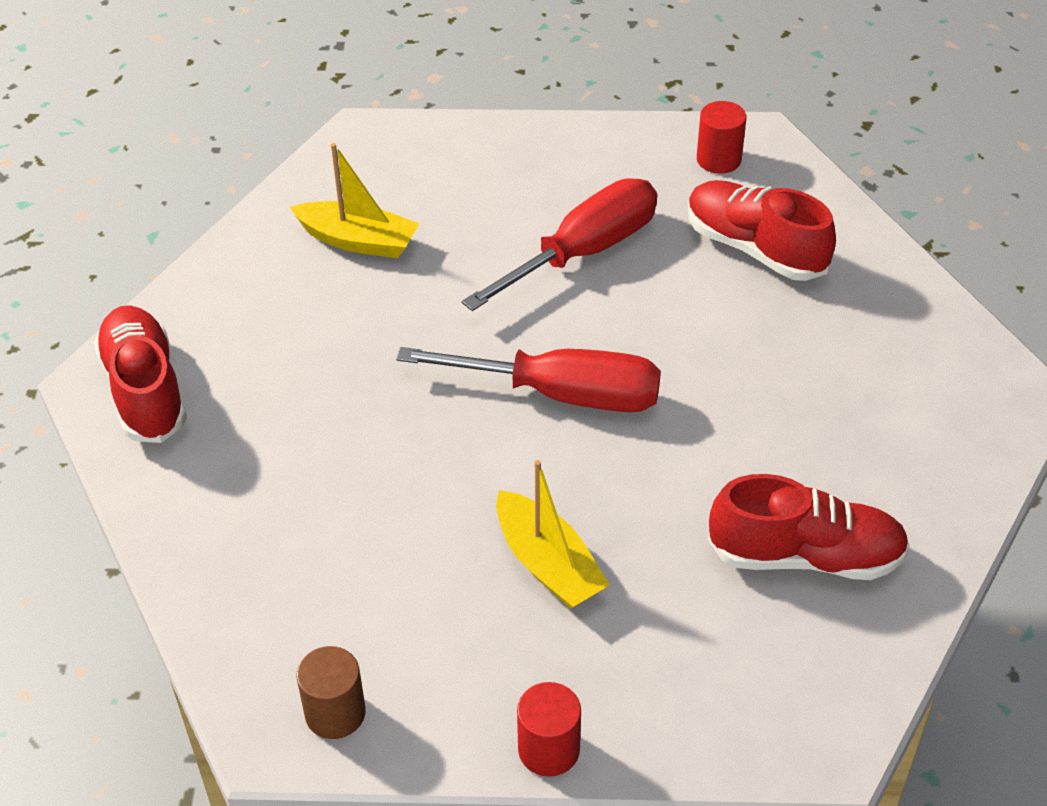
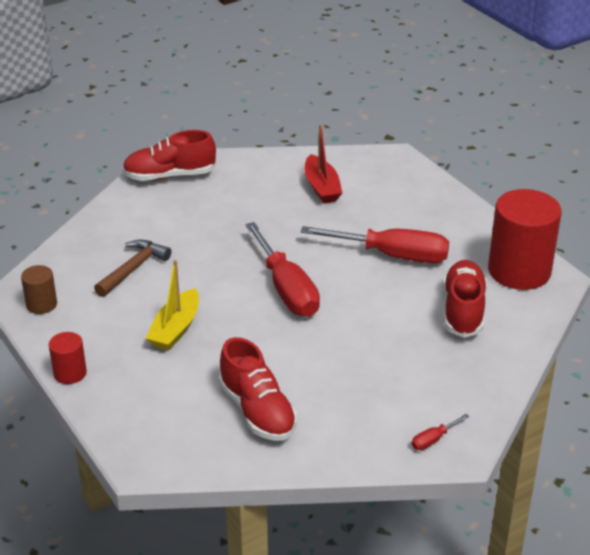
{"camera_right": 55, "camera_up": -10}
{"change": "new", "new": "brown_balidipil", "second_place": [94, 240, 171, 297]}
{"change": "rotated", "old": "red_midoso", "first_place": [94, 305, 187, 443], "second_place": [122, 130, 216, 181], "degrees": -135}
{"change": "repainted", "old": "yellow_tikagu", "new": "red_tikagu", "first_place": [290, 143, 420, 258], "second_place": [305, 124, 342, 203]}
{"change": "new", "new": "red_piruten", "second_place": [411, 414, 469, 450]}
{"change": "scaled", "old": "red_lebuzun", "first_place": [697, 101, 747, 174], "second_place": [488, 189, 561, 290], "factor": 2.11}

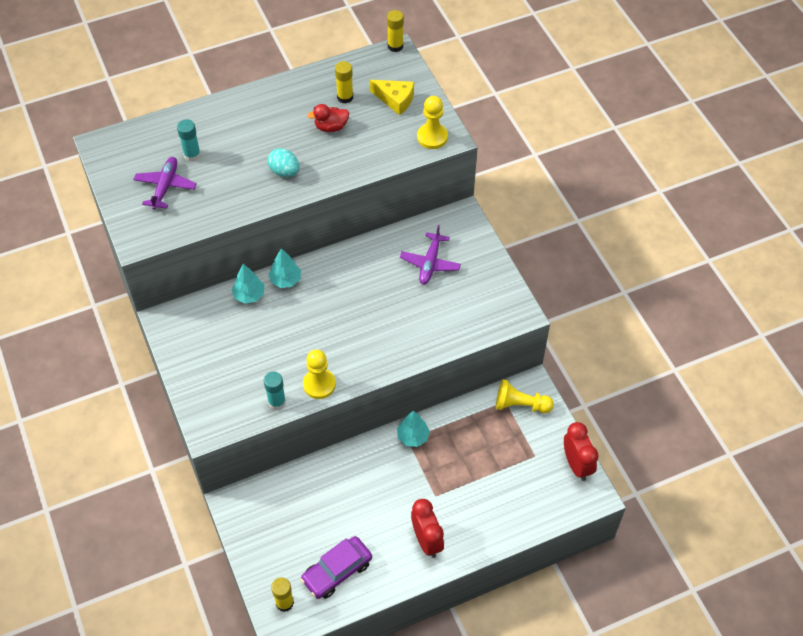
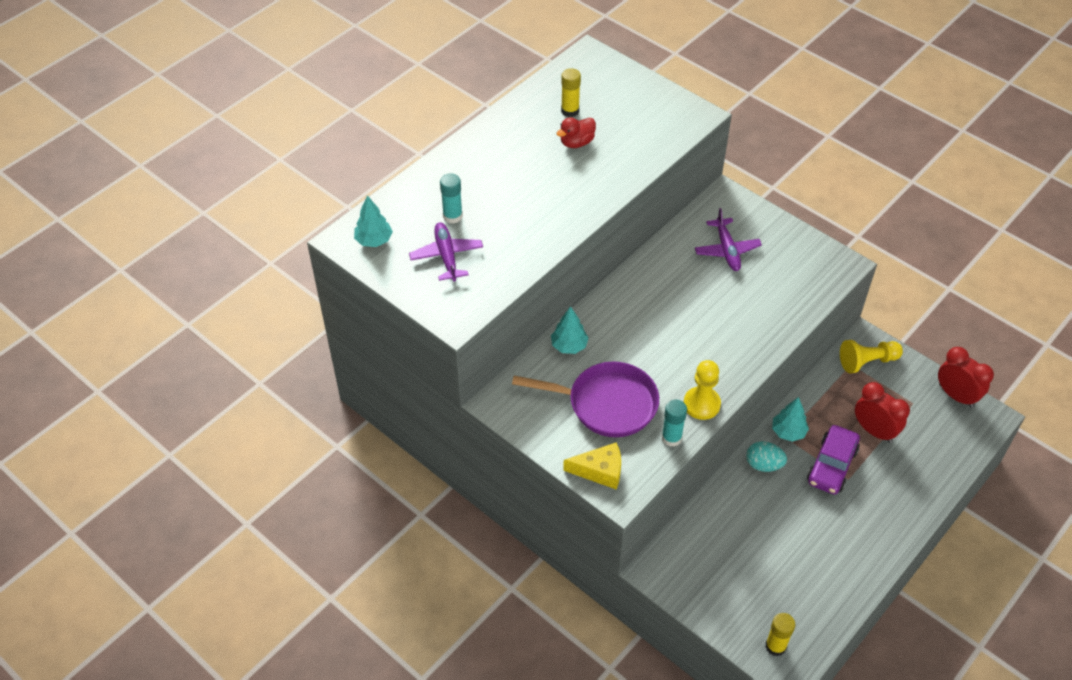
{"camera_right": -25, "camera_up": -5}
{"change": "shifted", "old": "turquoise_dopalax", "first_place": [269, 248, 301, 288], "second_place": [354, 195, 393, 247]}
{"change": "new", "new": "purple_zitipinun", "second_place": [512, 362, 659, 437]}
{"change": "shifted", "old": "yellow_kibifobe", "first_place": [369, 80, 414, 115], "second_place": [563, 442, 621, 490]}
{"change": "shifted", "old": "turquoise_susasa", "first_place": [268, 148, 300, 177], "second_place": [746, 441, 787, 472]}
{"change": "shifted", "old": "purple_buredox", "first_place": [300, 536, 372, 599], "second_place": [807, 425, 860, 495]}
{"change": "shifted", "old": "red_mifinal", "first_place": [411, 499, 444, 558], "second_place": [855, 382, 910, 443]}
{"change": "gone", "old": "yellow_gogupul", "first_place": [387, 10, 404, 52]}
{"change": "gone", "old": "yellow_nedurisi", "first_place": [417, 96, 448, 149]}

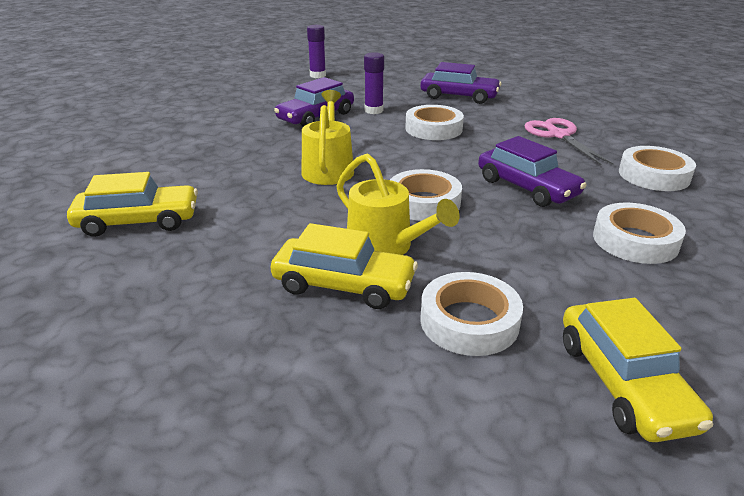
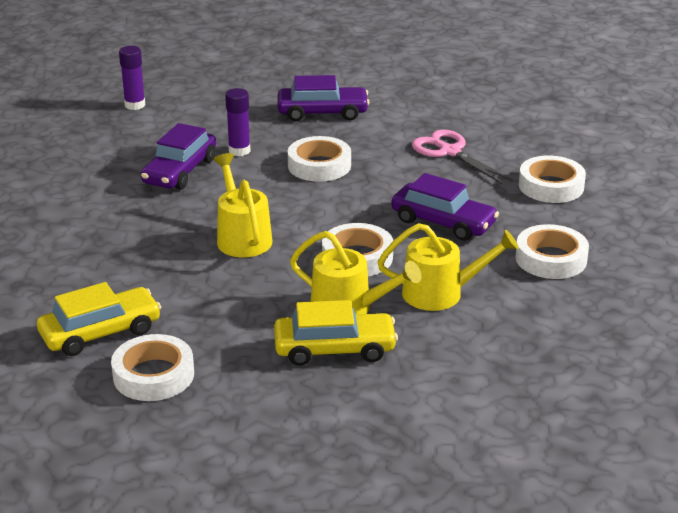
{"camera_right": -20, "camera_up": 0}
{"change": "shifted", "old": "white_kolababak", "first_place": [421, 272, 523, 356], "second_place": [111, 334, 194, 401]}
{"change": "new", "new": "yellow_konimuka", "second_place": [378, 223, 519, 311]}
{"change": "gone", "old": "yellow_buredox", "first_place": [563, 298, 713, 442]}

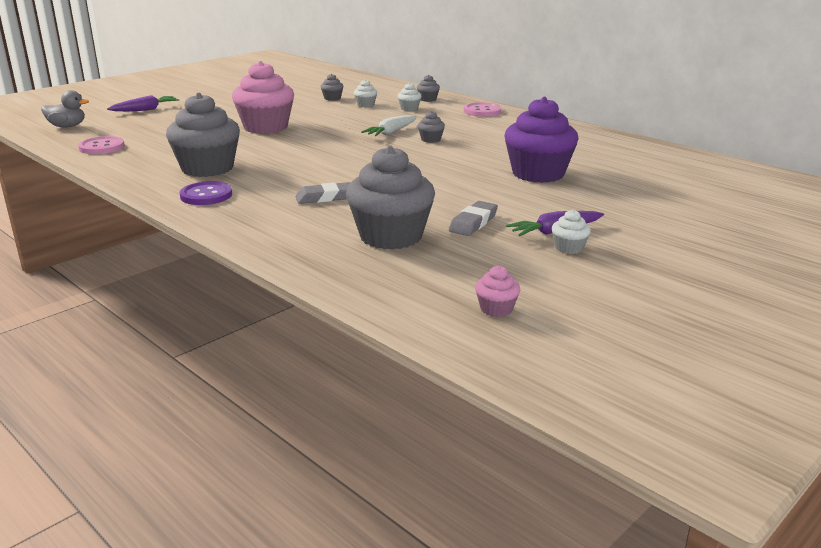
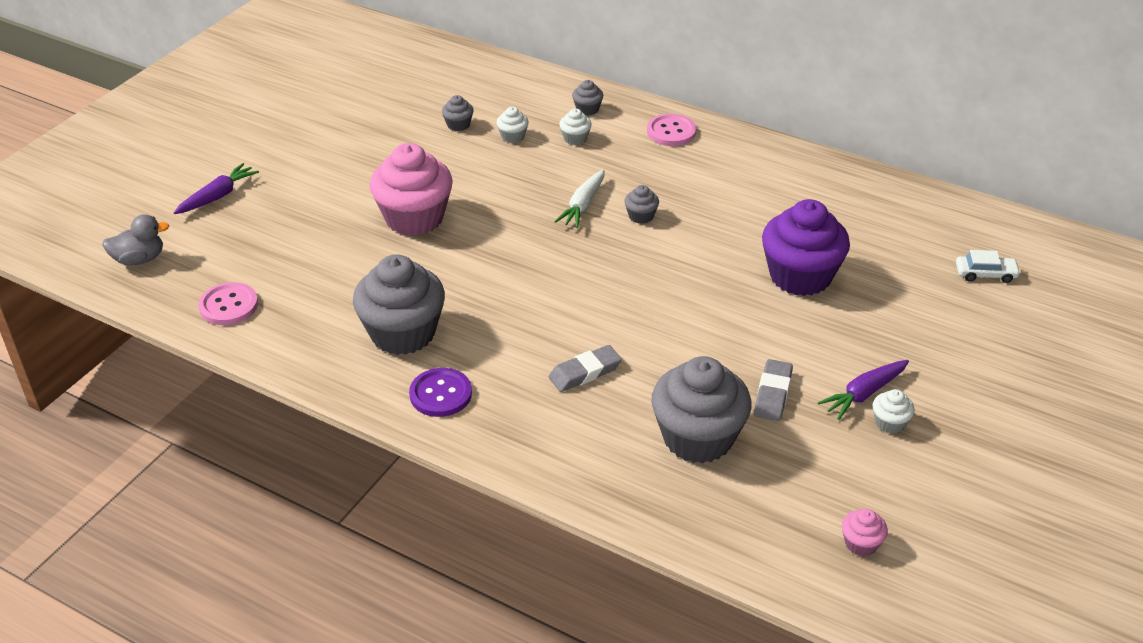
{"camera_right": -15, "camera_up": 15}
{"change": "new", "new": "white_buredox", "second_place": [956, 250, 1021, 283]}

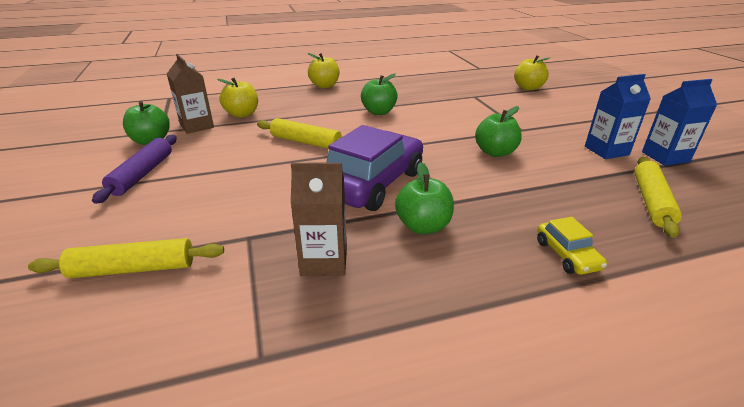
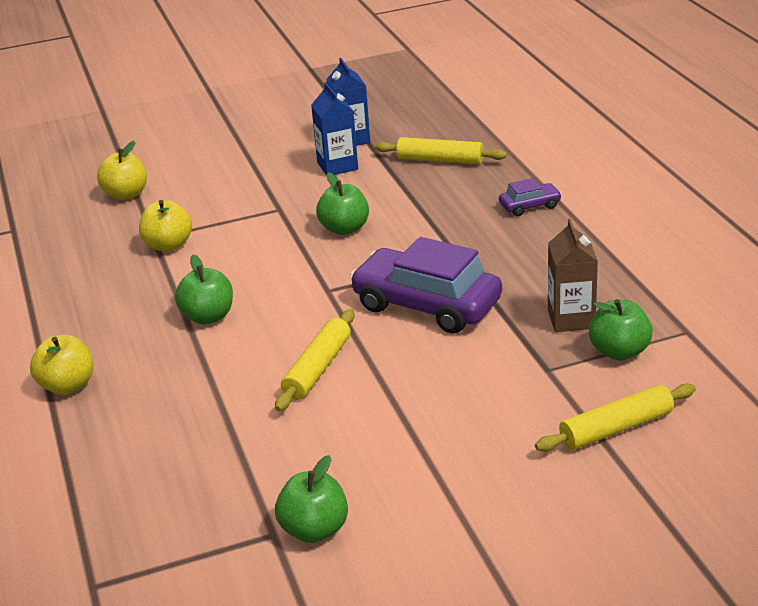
{"camera_right": -90, "camera_up": 0}
{"change": "shifted", "old": "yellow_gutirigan", "first_place": [217, 78, 258, 118], "second_place": [139, 200, 192, 252]}
{"change": "repainted", "old": "yellow_buredox", "new": "purple_buredox", "first_place": [537, 217, 607, 275], "second_place": [499, 178, 562, 216]}
{"change": "rotated", "old": "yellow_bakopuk", "first_place": [28, 238, 224, 278], "second_place": [535, 384, 696, 452], "degrees": 75}
{"change": "shifted", "old": "green_gutirigan", "first_place": [395, 162, 454, 234], "second_place": [589, 299, 653, 361]}
{"change": "gone", "old": "purple_bakopuk", "first_place": [92, 135, 177, 204]}
{"change": "gone", "old": "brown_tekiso", "first_place": [167, 54, 214, 134]}

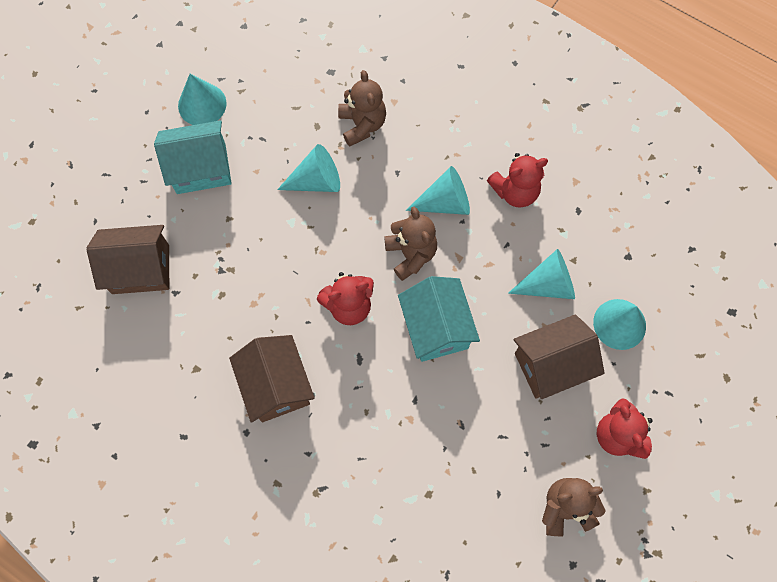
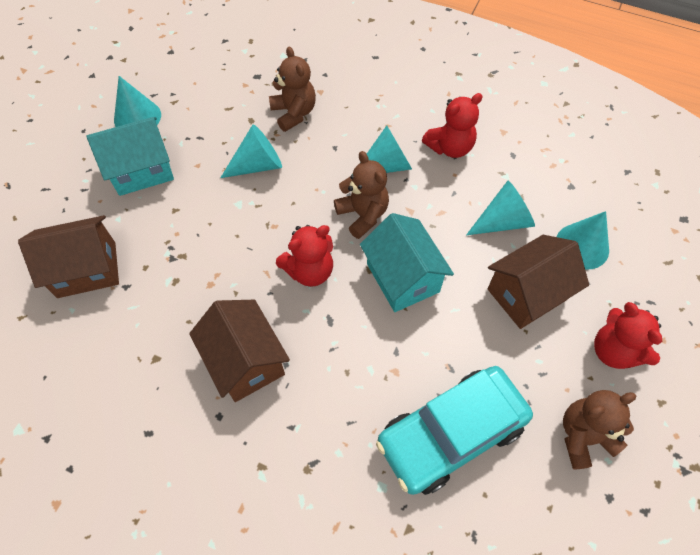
{"camera_right": -10, "camera_up": -10}
{"change": "new", "new": "turquoise_buredox", "second_place": [376, 366, 533, 495]}

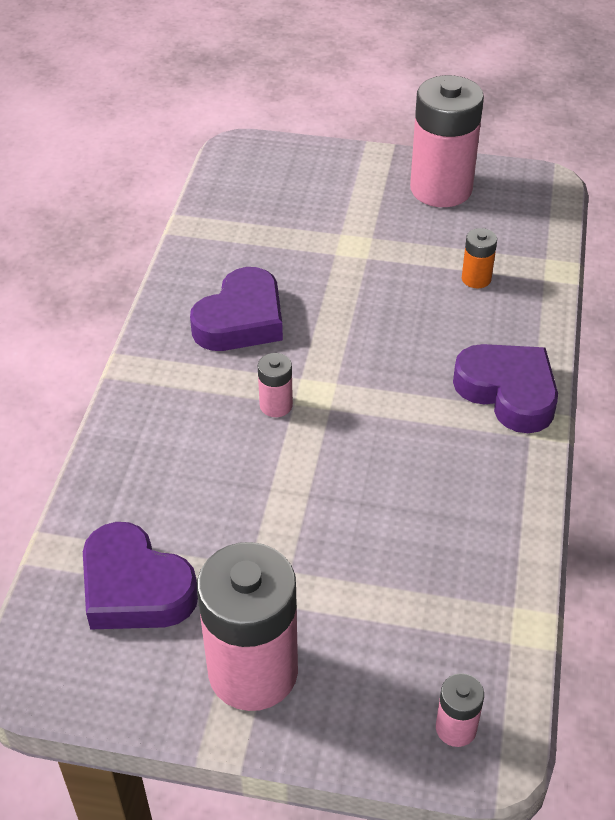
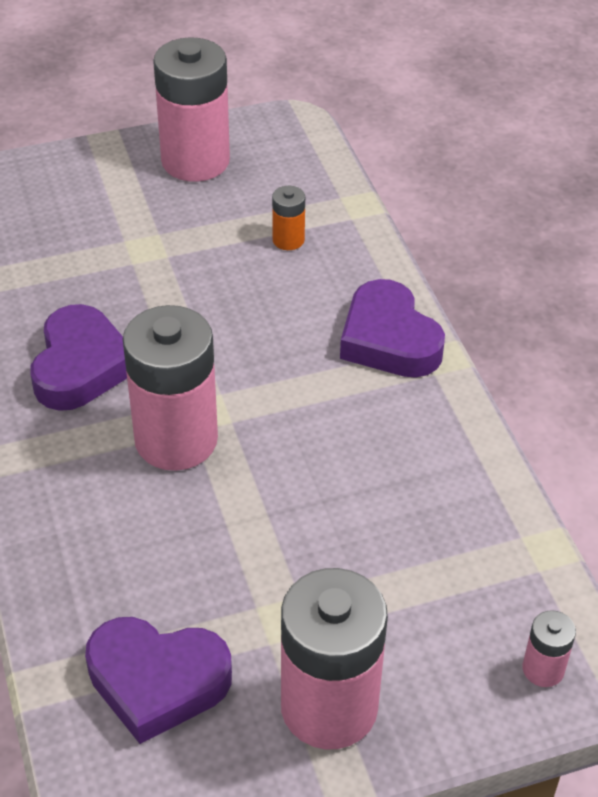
{"camera_right": -30, "camera_up": 0}
{"change": "scaled", "old": "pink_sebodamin", "first_place": [258, 353, 293, 417], "second_place": [123, 305, 218, 471], "factor": 2.26}
{"change": "rotated", "old": "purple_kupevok", "first_place": [453, 344, 558, 433], "second_place": [340, 279, 445, 378], "degrees": -135}

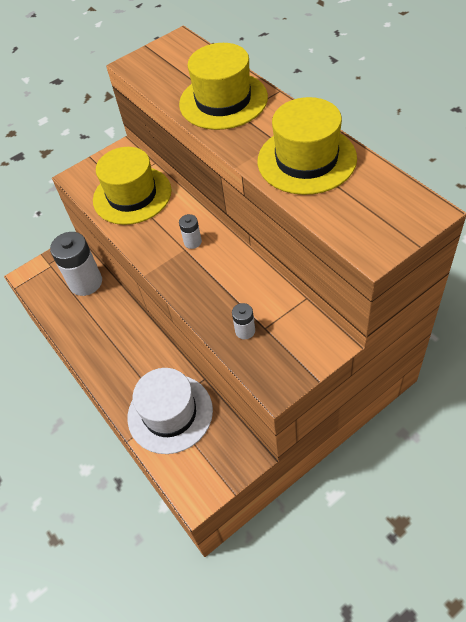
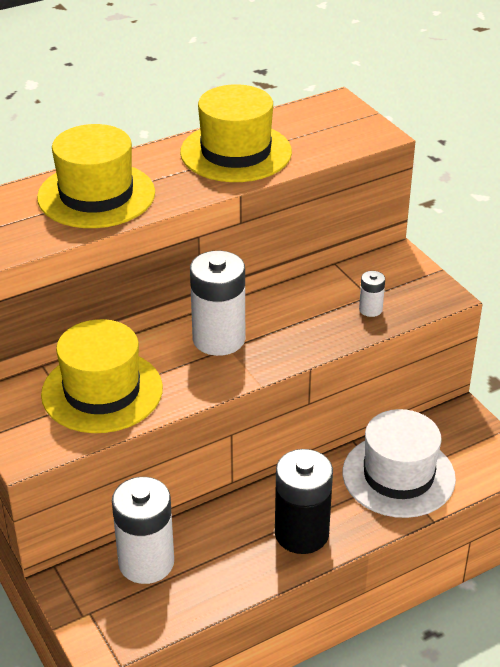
{"camera_right": -90, "camera_up": -15}
{"change": "scaled", "old": "white_sebodamin", "first_place": [179, 214, 202, 249], "second_place": [190, 251, 245, 356], "factor": 2.18}
{"change": "new", "new": "black_sebodamin", "second_place": [275, 449, 333, 554]}

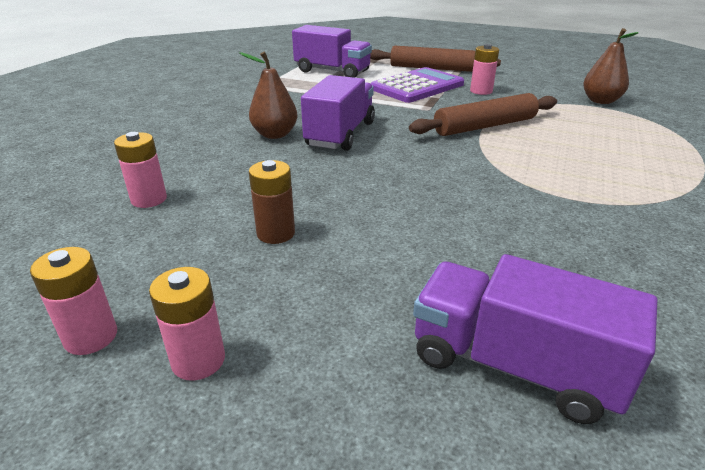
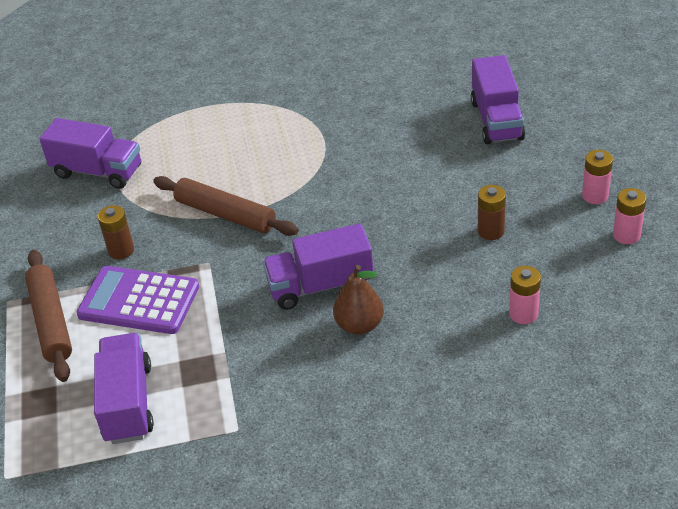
{"camera_right": -120, "camera_up": 10}
{"change": "swapped", "old": "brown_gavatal", "new": "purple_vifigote", "first_place": [583, 28, 639, 104], "second_place": [39, 118, 141, 189]}
{"change": "repainted", "old": "pink_sebodamin", "new": "brown_sebodamin", "first_place": [470, 44, 499, 95], "second_place": [98, 205, 134, 259]}

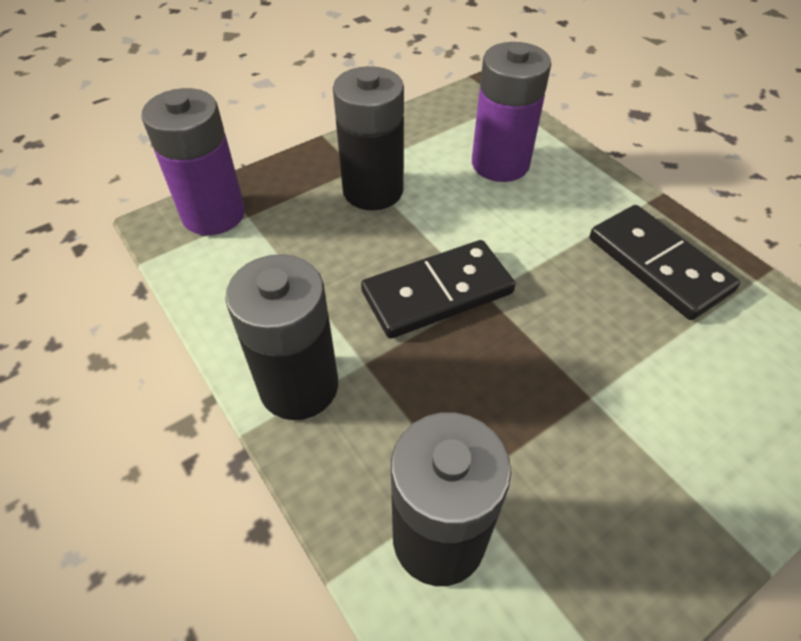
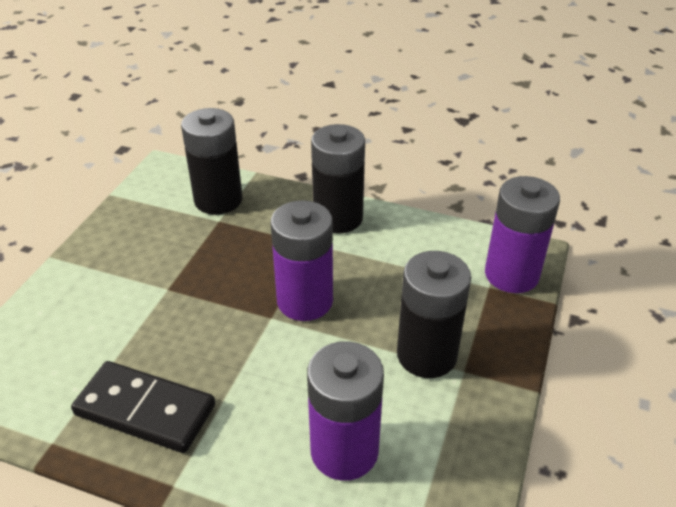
{"camera_right": 145, "camera_up": -10}
{"change": "swapped", "old": "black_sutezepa", "new": "purple_sebodamin", "first_place": [361, 240, 515, 339], "second_place": [271, 200, 333, 321]}

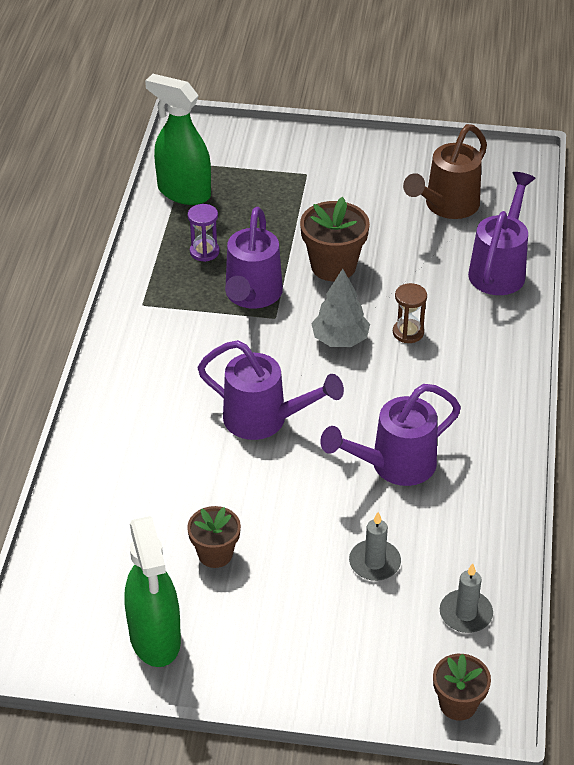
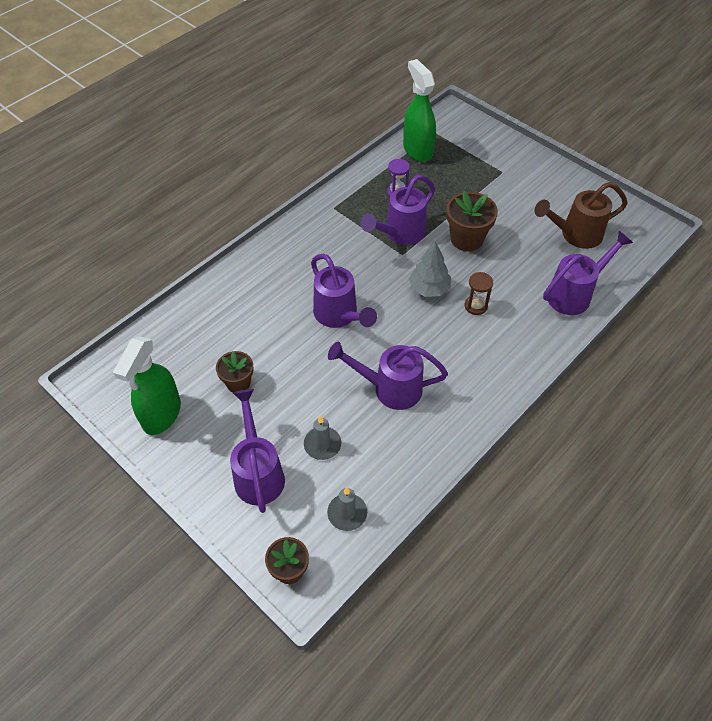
{"camera_right": 35, "camera_up": 10}
{"change": "new", "new": "purple_konimuka", "second_place": [230, 389, 285, 513]}

